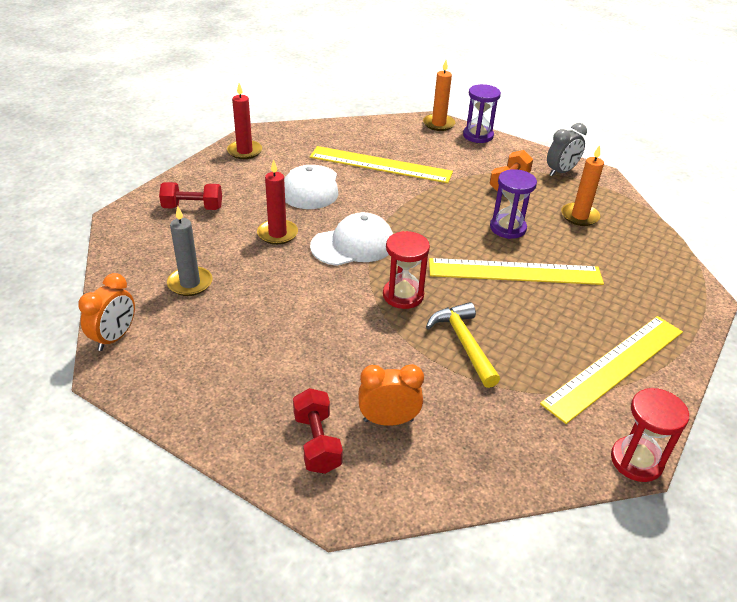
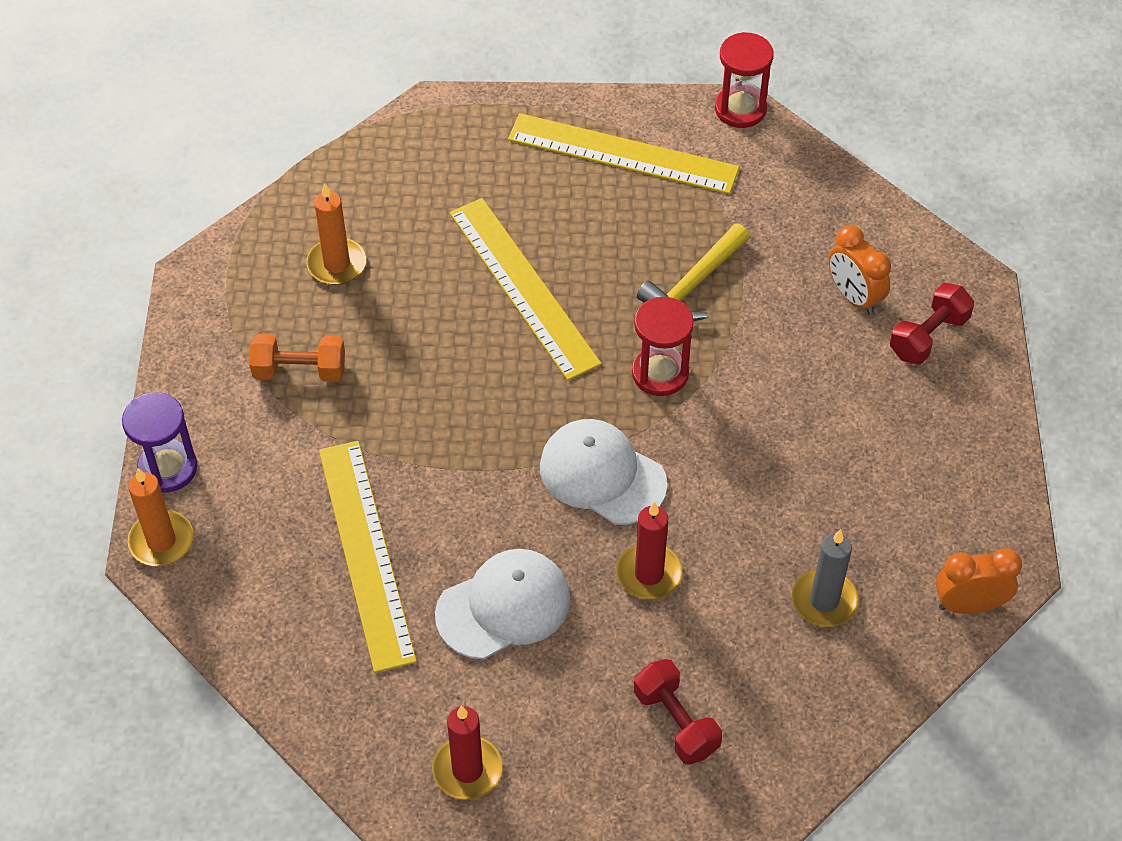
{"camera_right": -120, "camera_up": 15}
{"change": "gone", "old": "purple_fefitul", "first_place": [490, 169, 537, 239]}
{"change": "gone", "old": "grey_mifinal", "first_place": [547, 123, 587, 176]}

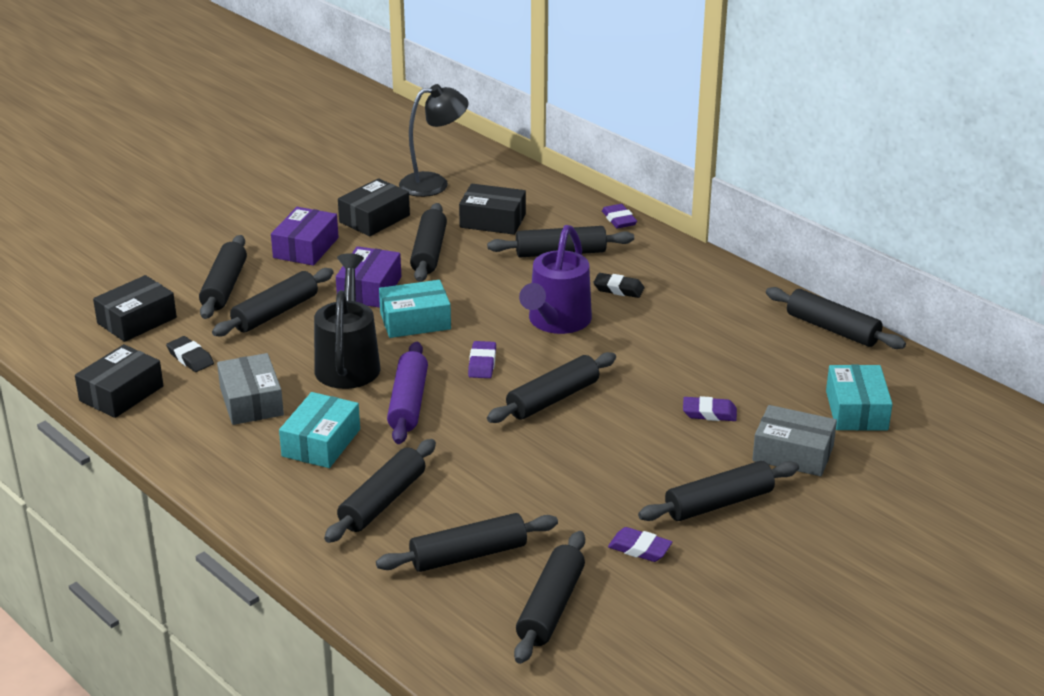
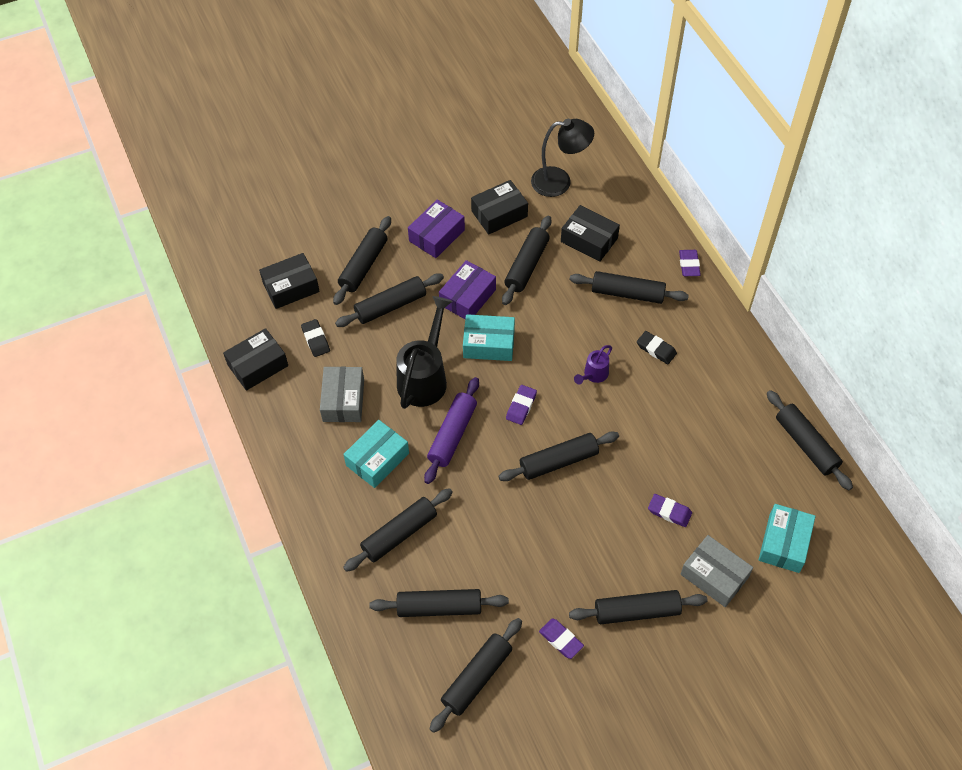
{"camera_right": 20, "camera_up": 25}
{"change": "scaled", "old": "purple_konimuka", "first_place": [519, 225, 592, 334], "second_place": [574, 345, 612, 384], "factor": 0.49}

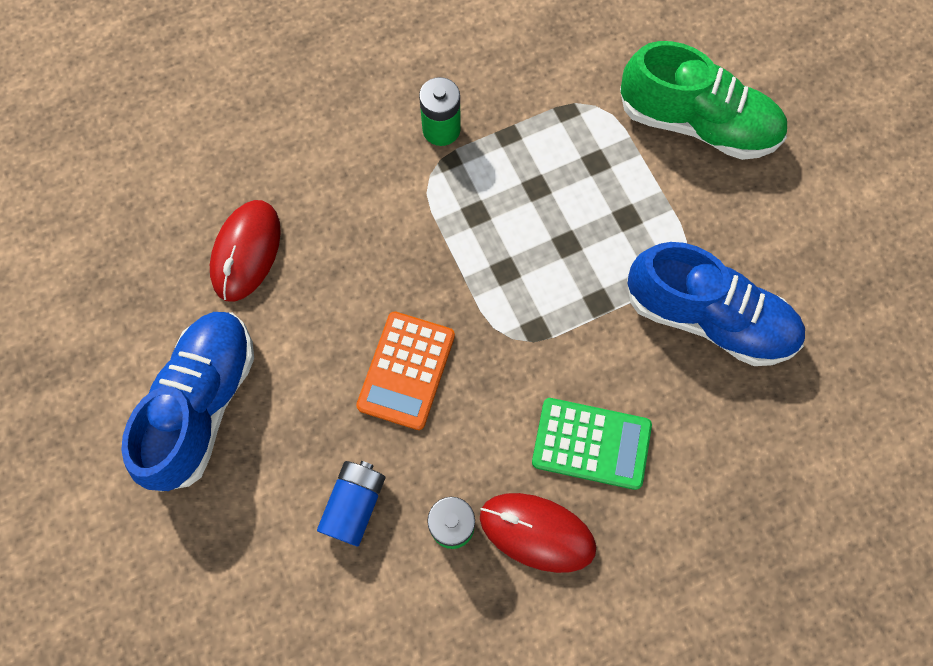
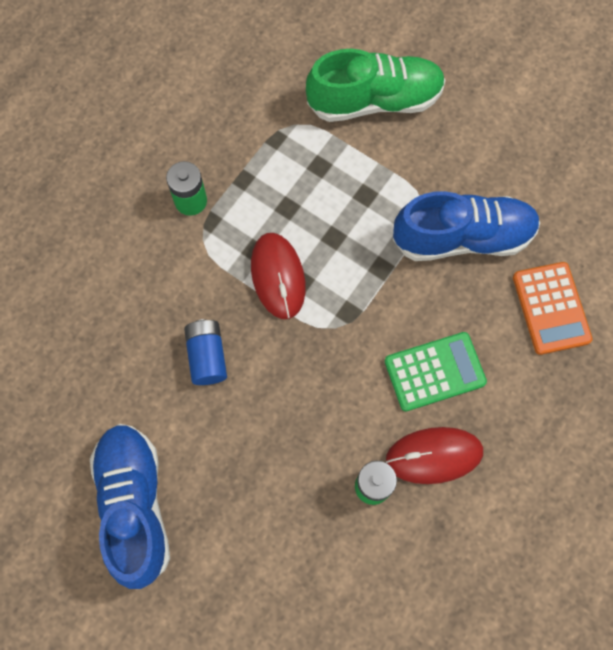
{"camera_right": -30, "camera_up": 0}
{"change": "shifted", "old": "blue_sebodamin", "first_place": [317, 461, 385, 547], "second_place": [184, 319, 227, 385]}
{"change": "shifted", "old": "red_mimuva", "first_place": [210, 200, 281, 302], "second_place": [251, 233, 306, 319]}
{"change": "shifted", "old": "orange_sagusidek", "first_place": [356, 311, 455, 430], "second_place": [513, 262, 593, 355]}

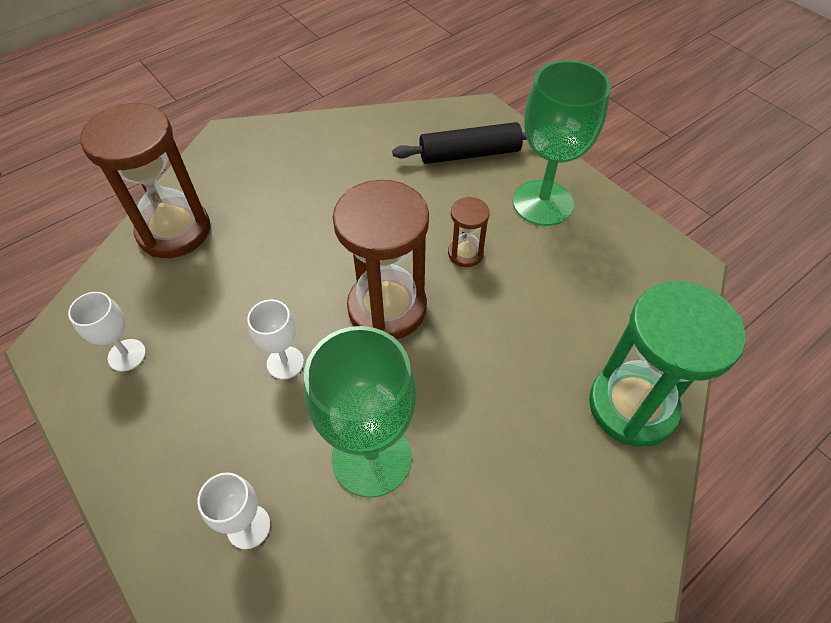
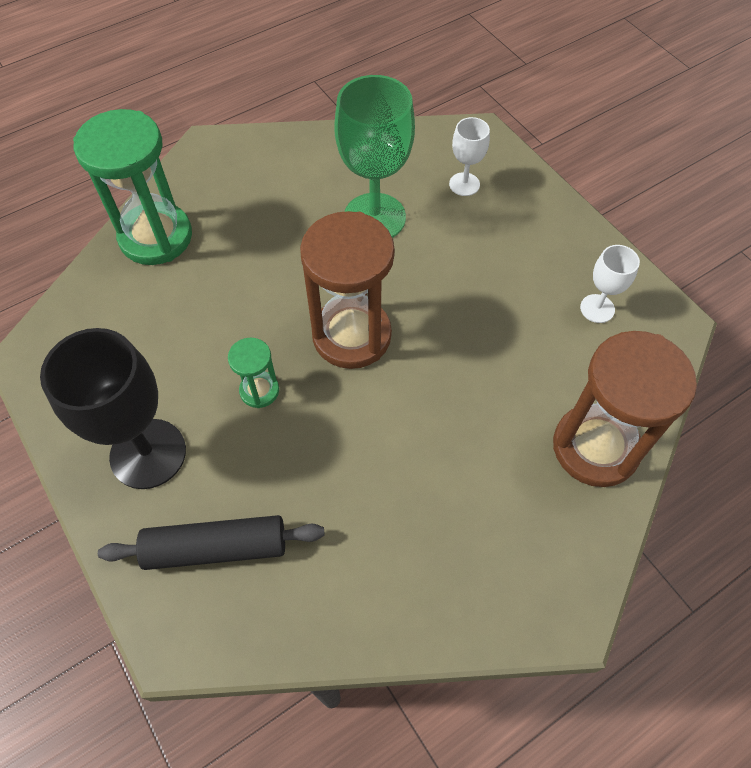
{"camera_right": -175, "camera_up": 5}
{"change": "repainted", "old": "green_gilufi", "new": "black_gilufi", "first_place": [513, 60, 611, 226], "second_place": [40, 328, 186, 489]}
{"change": "repainted", "old": "brown_fefitul", "new": "green_fefitul", "first_place": [448, 197, 490, 267], "second_place": [228, 338, 279, 408]}
{"change": "gone", "old": "white_gilufi", "first_place": [247, 300, 304, 379]}

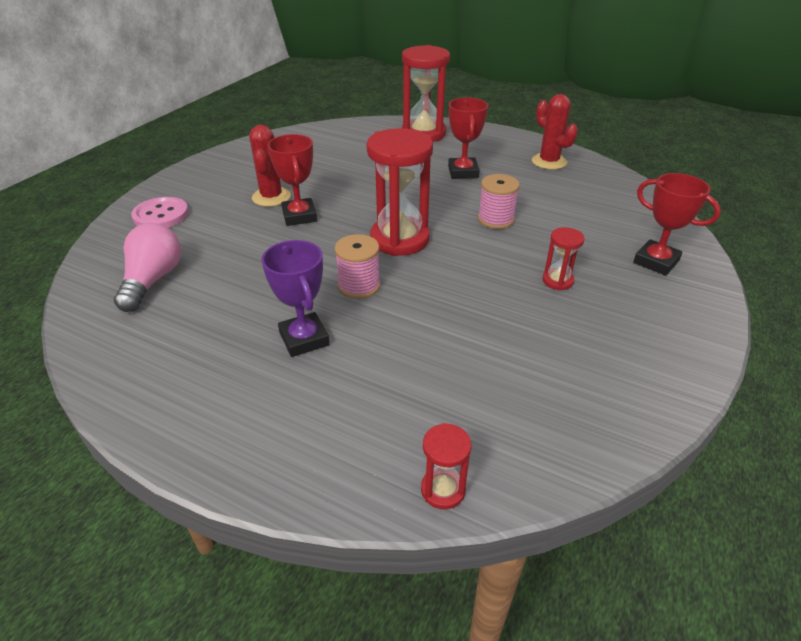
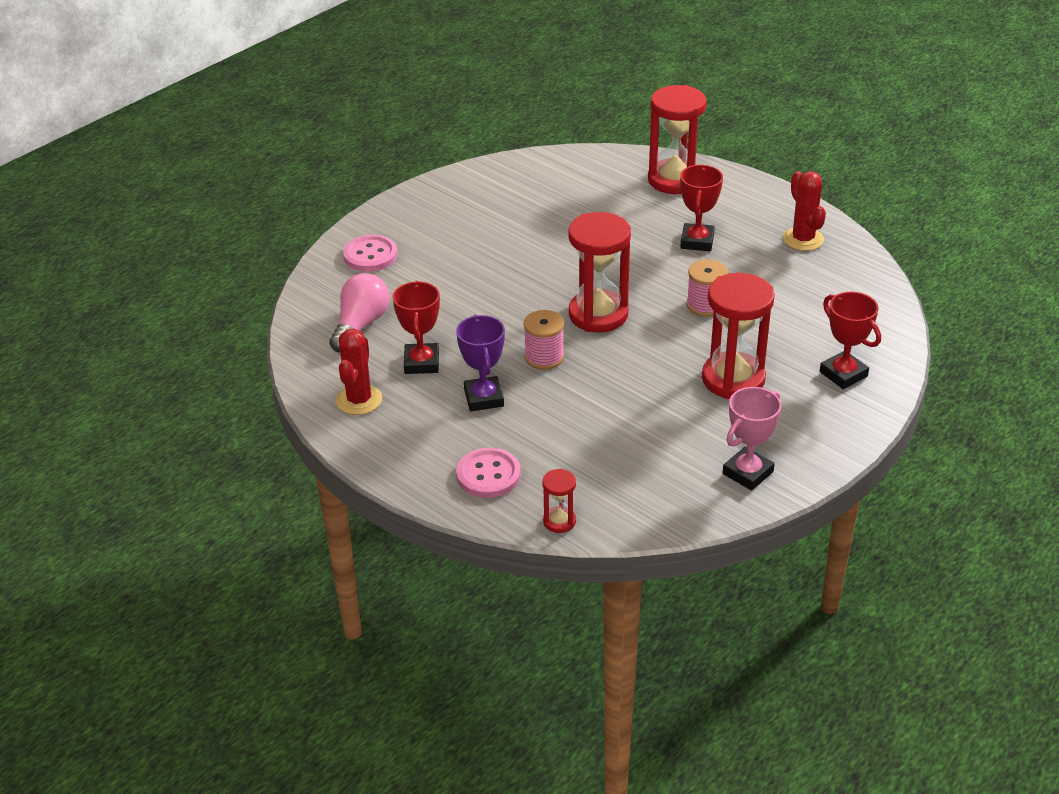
{"camera_right": 15, "camera_up": 0}
{"change": "shifted", "old": "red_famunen", "first_place": [249, 125, 291, 207], "second_place": [336, 328, 382, 415]}
{"change": "shifted", "old": "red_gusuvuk", "first_place": [268, 134, 317, 226], "second_place": [392, 281, 440, 374]}
{"change": "new", "new": "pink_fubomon", "second_place": [456, 448, 521, 498]}
{"change": "scaled", "old": "red_fefitul", "first_place": [543, 227, 584, 291], "second_place": [702, 273, 775, 399], "factor": 2.11}
{"change": "new", "new": "pink_gusuvuk", "second_place": [723, 387, 781, 491]}

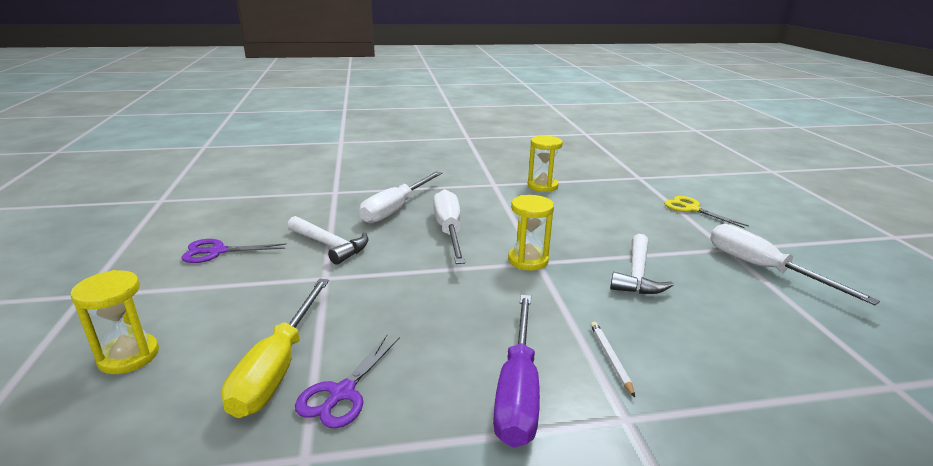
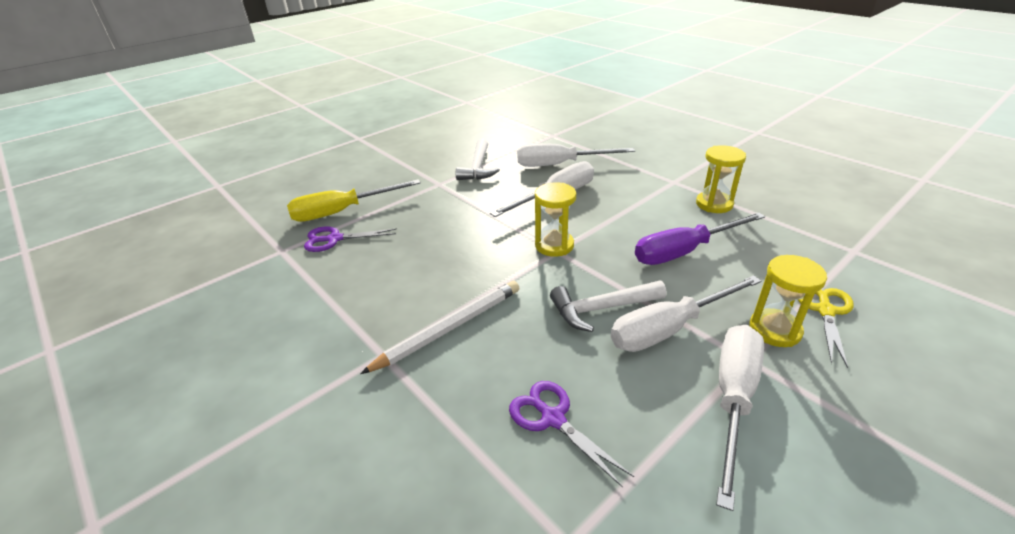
{"camera_right": 60, "camera_up": 10}
{"change": "scaled", "old": "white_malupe", "first_place": [591, 322, 635, 397], "second_place": [360, 281, 519, 374], "factor": 1.91}
{"change": "shifted", "old": "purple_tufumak", "first_place": [182, 239, 287, 263], "second_place": [509, 381, 634, 488]}
{"change": "new", "new": "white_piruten", "second_place": [611, 275, 762, 352]}
{"change": "shifted", "old": "purple_piruten", "first_place": [493, 295, 540, 448], "second_place": [635, 212, 765, 265]}
{"change": "shifted", "old": "yellow_fefitul", "first_place": [71, 270, 159, 374], "second_place": [749, 255, 827, 347]}

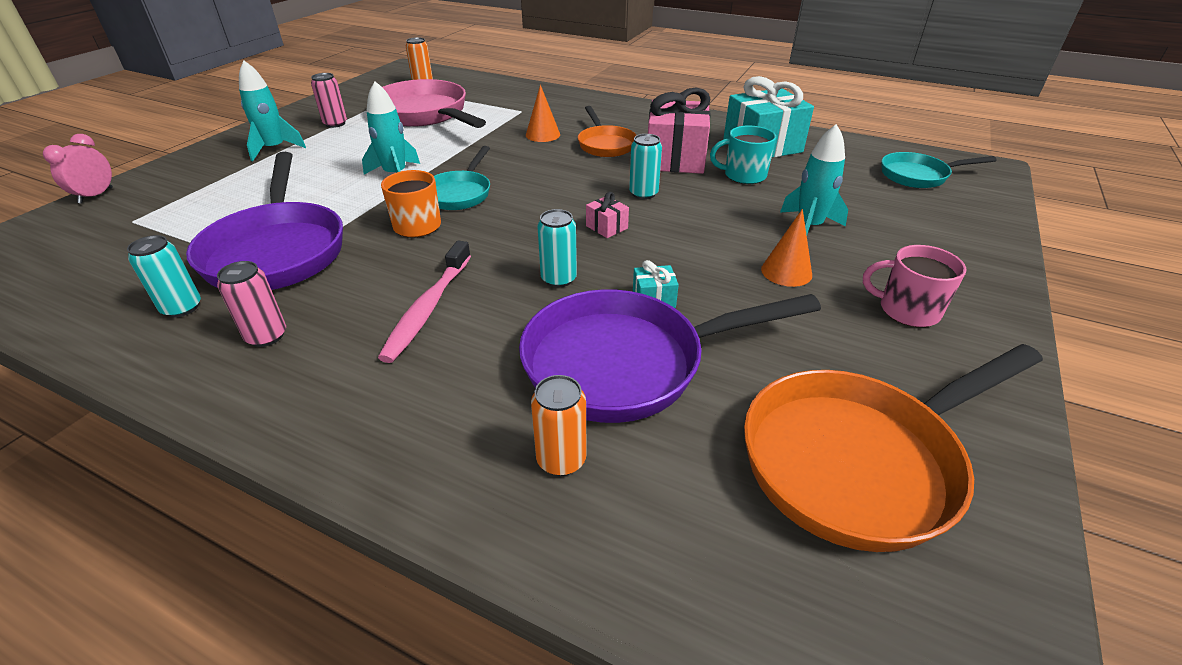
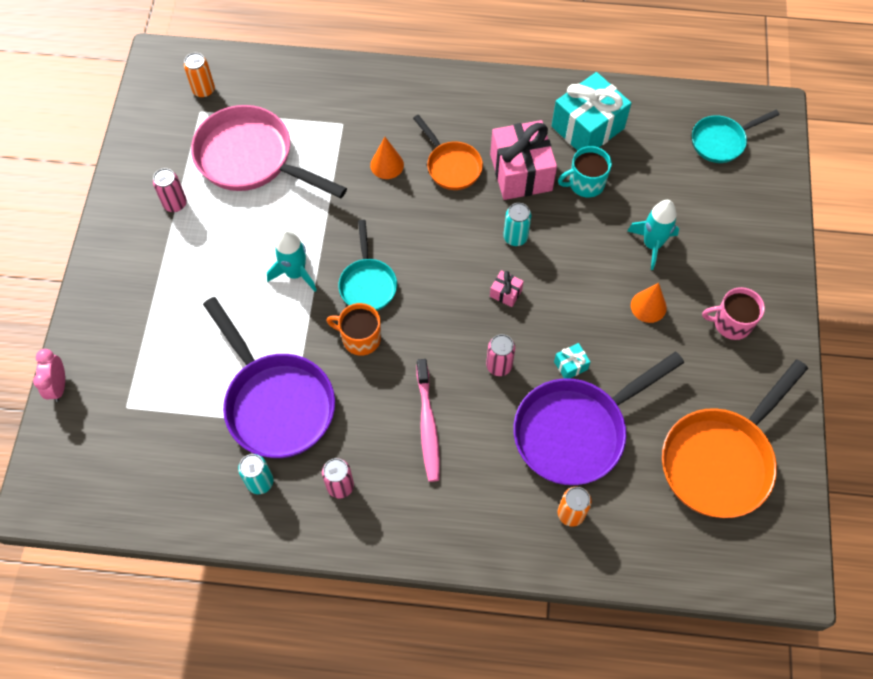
{"camera_right": -20, "camera_up": 25}
{"change": "repainted", "old": "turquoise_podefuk", "new": "pink_podefuk", "first_place": [537, 209, 577, 287], "second_place": [486, 334, 515, 376]}
{"change": "gone", "old": "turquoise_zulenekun", "first_place": [239, 61, 306, 161]}

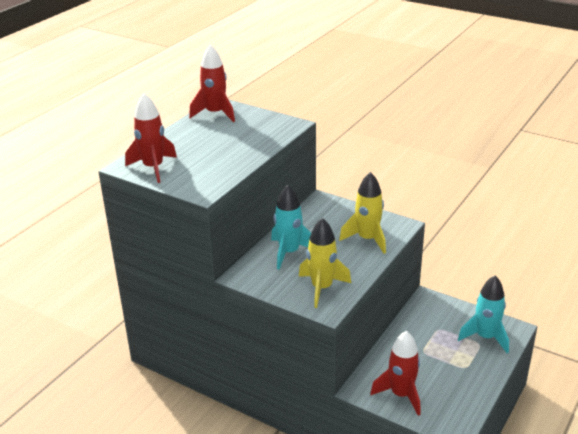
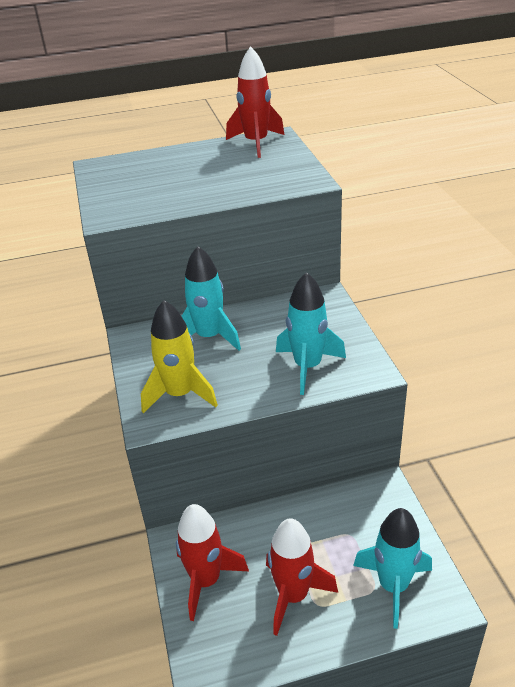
{"camera_right": 45, "camera_up": 5}
{"change": "shifted", "old": "red_zulenekun", "first_place": [125, 93, 177, 183], "second_place": [266, 518, 338, 636]}
{"change": "repainted", "old": "yellow_zulenekun", "new": "turquoise_zulenekun", "first_place": [339, 172, 386, 254], "second_place": [276, 272, 346, 395]}

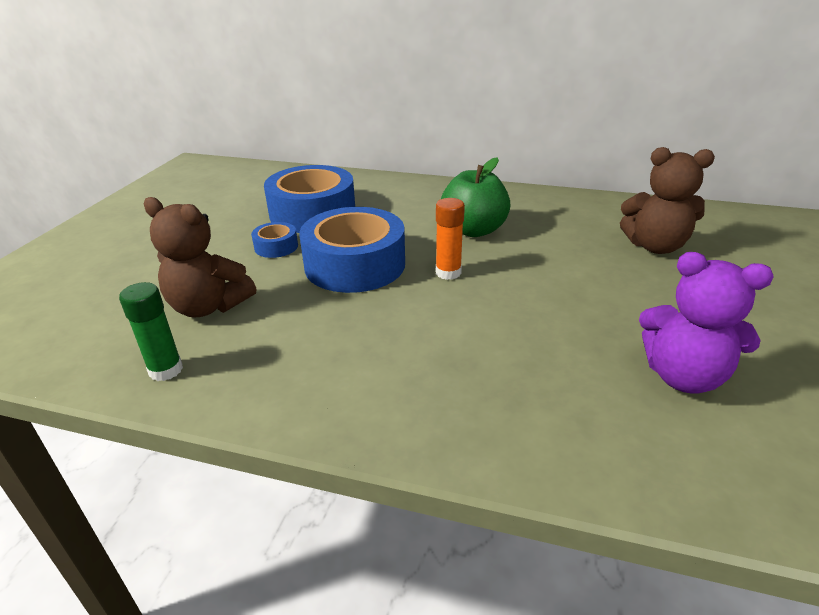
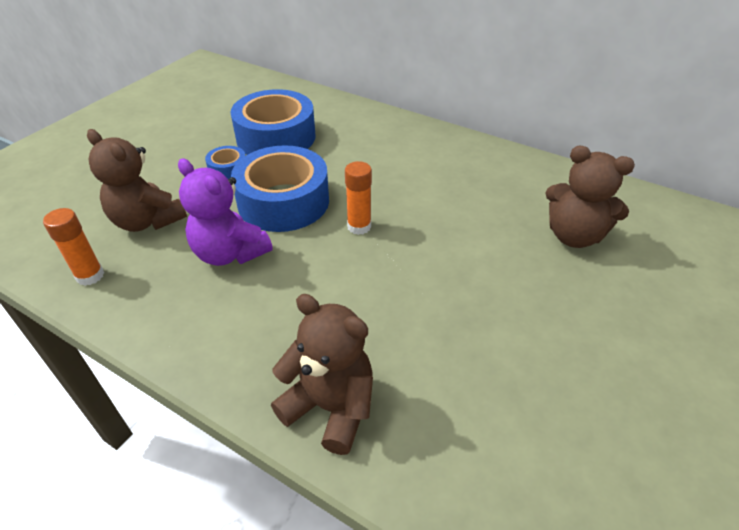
{"camera_right": 15, "camera_up": 10}
{"change": "repainted", "old": "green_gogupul", "new": "orange_gogupul", "first_place": [119, 282, 183, 381], "second_place": [43, 208, 104, 286]}
{"change": "shifted", "old": "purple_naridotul", "first_place": [639, 252, 773, 394], "second_place": [178, 158, 273, 266]}
{"change": "new", "new": "brown_naridotul", "second_place": [271, 294, 373, 455]}
{"change": "gone", "old": "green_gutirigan", "first_place": [441, 157, 510, 237]}

